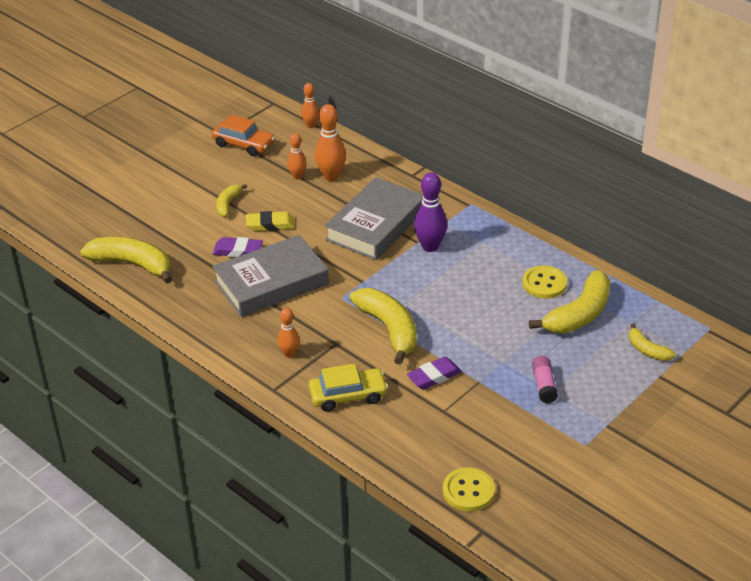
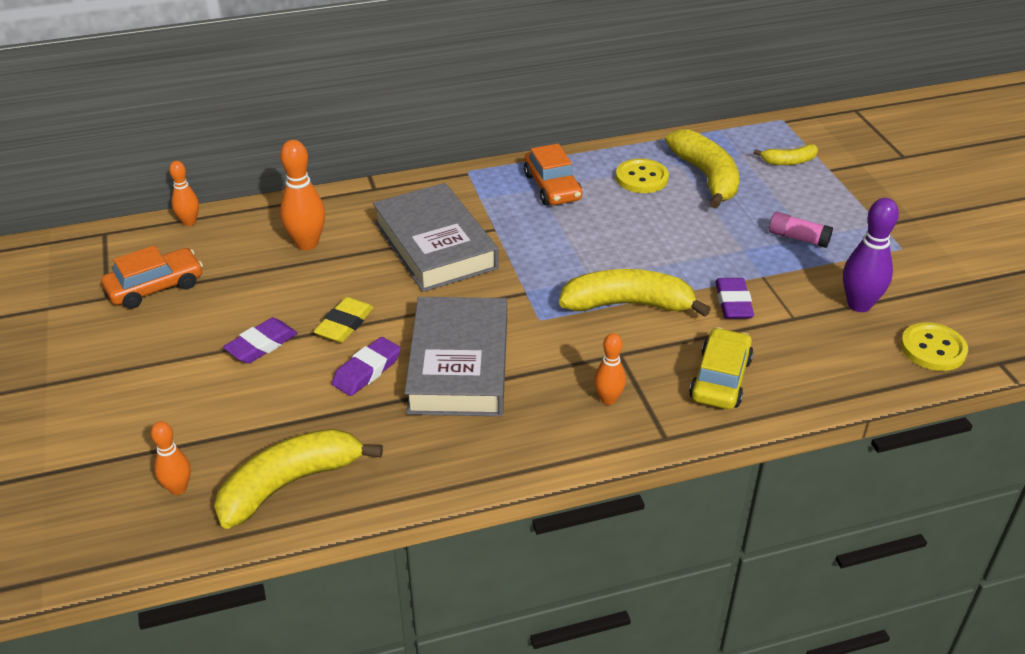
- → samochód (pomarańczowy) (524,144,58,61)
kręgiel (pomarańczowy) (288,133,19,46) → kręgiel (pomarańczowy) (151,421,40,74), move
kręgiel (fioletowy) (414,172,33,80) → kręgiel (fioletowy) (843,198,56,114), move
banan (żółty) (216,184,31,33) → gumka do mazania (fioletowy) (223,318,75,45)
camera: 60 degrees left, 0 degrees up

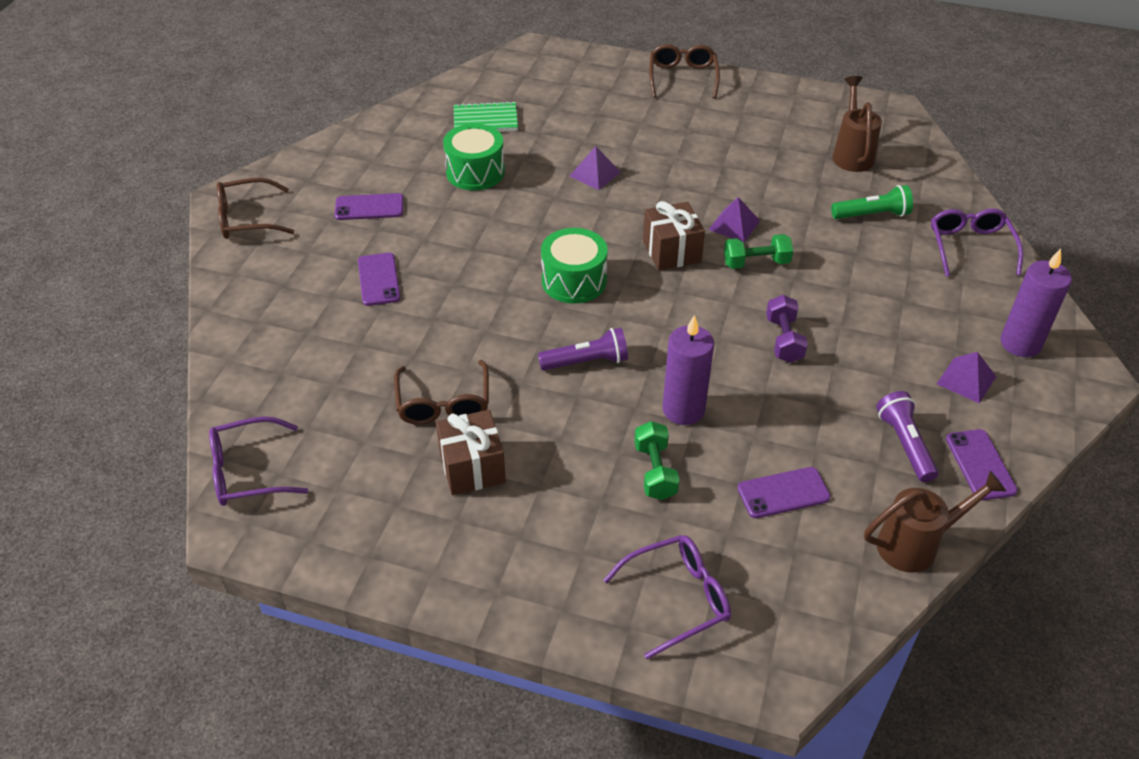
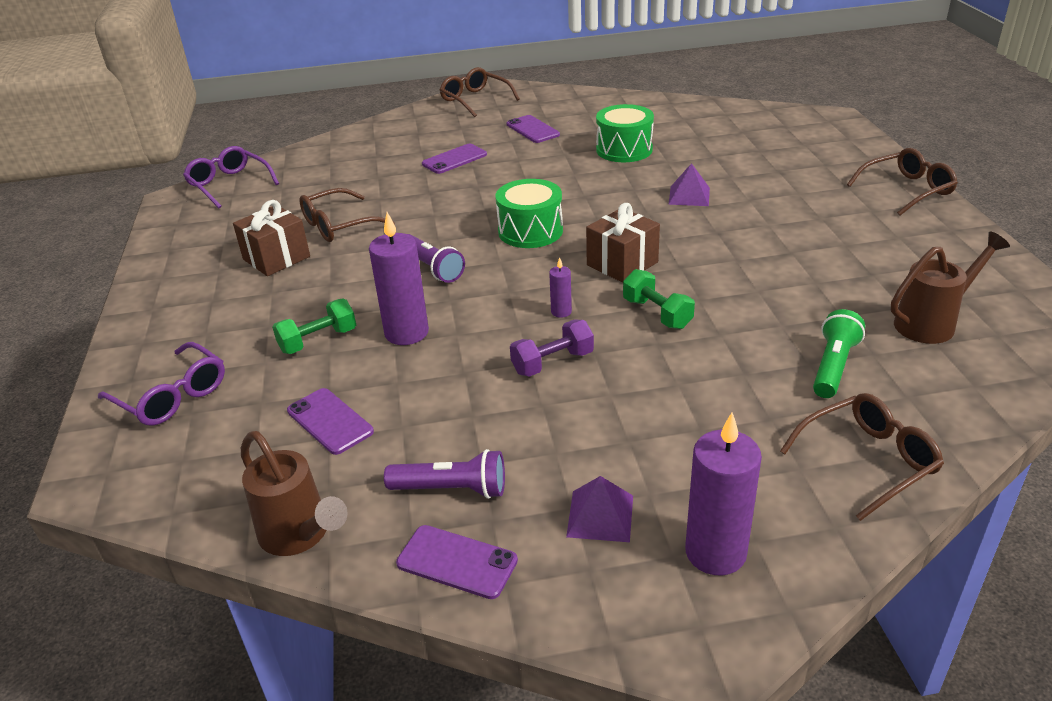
zeszyt (zielony) (454,101,64,31) → -
piramida (fioletowy) (708,197,52,45) → -
- → świeca (fioletowy) (549,257,23,61)
okulary (fioletowy) (931,208,92,69) → okulary (brązowy) (780,393,164,128)
latarka (zielony) (831,185,82,34) → latarka (zielony) (813,309,52,89), 120 degrees counterclockwise
latarka (fioletowy) (876,391,62,91) → latarka (fioletowy) (384,449,121,50), 45 degrees clockwise
telefon (fioletowy) (946,429,72,71) → telefon (fioletowy) (396,525,122,74), 60 degrees clockwise
camera: 65 degrees right, 10 degrees down

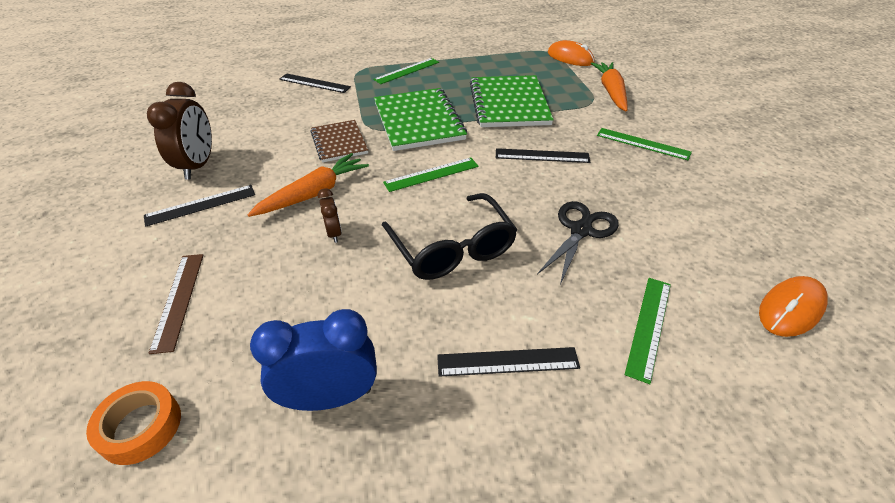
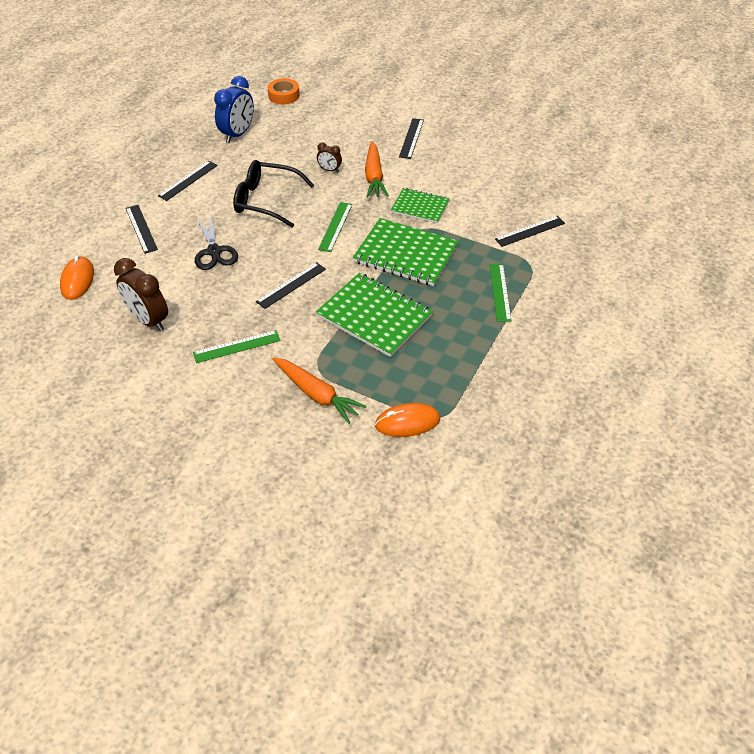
linijka (brązowy) (148,254,56,100) → -
budzik (brązowy) (147,82,65,97) → budzik (brązowy) (114,258,54,73), move
zeszyt (brązowy) (311,120,57,43) → zeszyt (zielony) (391,188,58,35)
linijka (zielony) (625,278,46,106) → linijka (czarny) (126,205,32,49)
camera: 130 degrees right, 5 degrees up

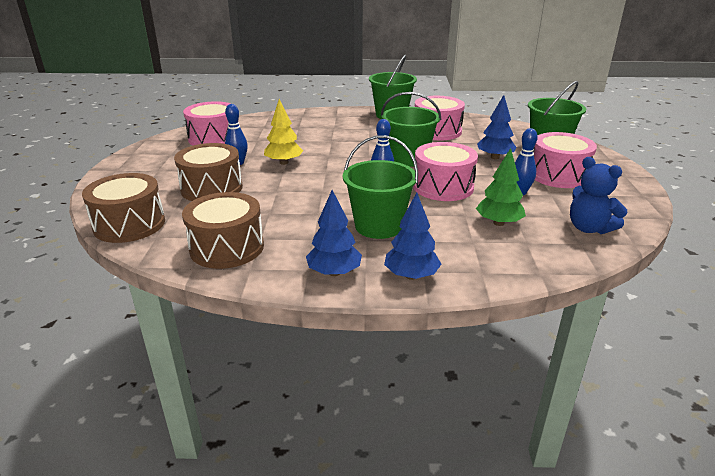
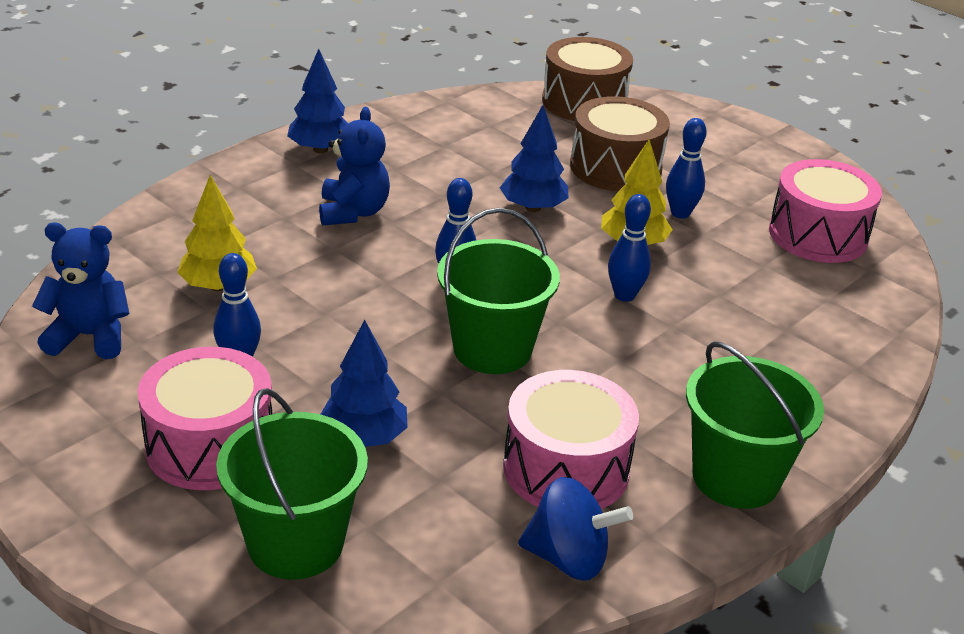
bęben (brązowy) (182,192,82,77) → -
bęben (różowy) (413,142,65,59) → -
- → bączek (niebieski) (518,477,115,103)
- → kręgiel (niebieski) (608,194,43,108)
drzewko (niebieski) (384,193,57,87) → drzewko (niebieski) (500,105,69,107), move
wiadro (zielony) (343,135,75,104) → miś (niebieski) (319,107,71,119)
drzewko (zielony) (476,148,50,78) → drzewko (żółty) (177,175,80,116)
camera: 130 degrees right, 5 degrees up

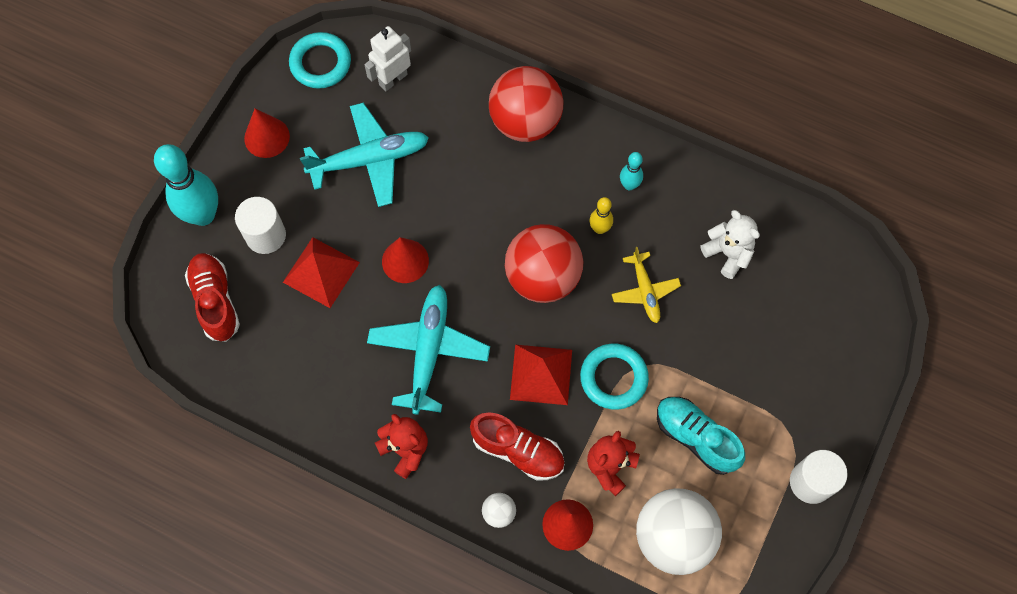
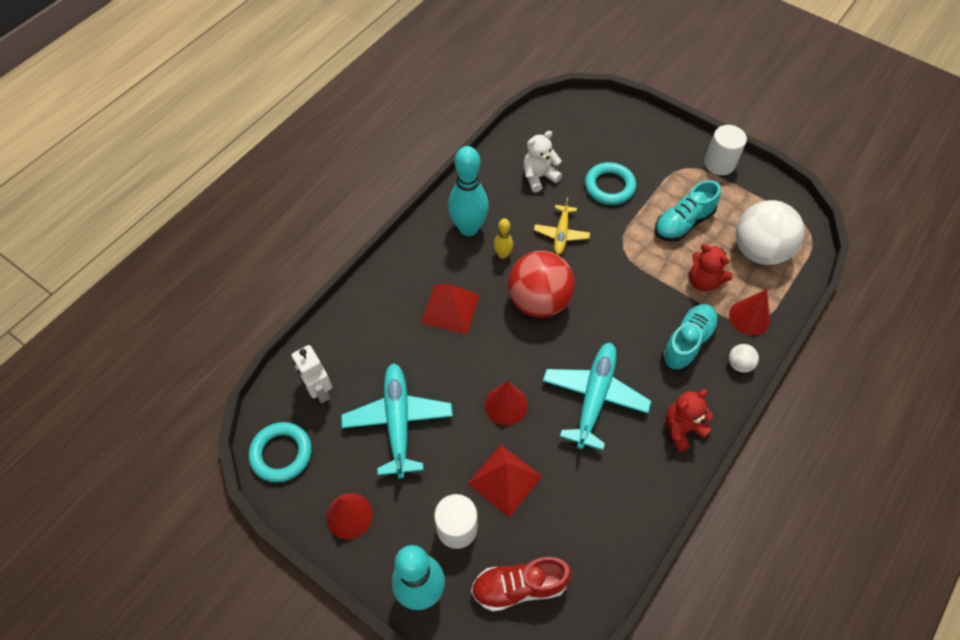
piłka (czerwony) (489,66,75,76) → -
piramida (czerwony) (510,345,62,60) → piramida (czerwony) (421,284,59,50), move
pierścień (turkusowy) (580,344,69,66) → pierścień (turkusowy) (585,162,51,43), move
but (czerwony) (470,412,95,69) → but (turkusowy) (661,304,57,67)
samolot (turkusowy) (367,285,123,130) → samolot (turkusowy) (543,342,108,108), 90 degrees clockwise
samolot (żółty) (612,247,69,76) → samolot (żółty) (534,197,56,58), 105 degrees clockwise
kręgiel (turkusowy) (620,152,23,38) → kręgiel (turkusowy) (448,146,41,90), x2.07
camera: 80 degrees left, 10 degrees down

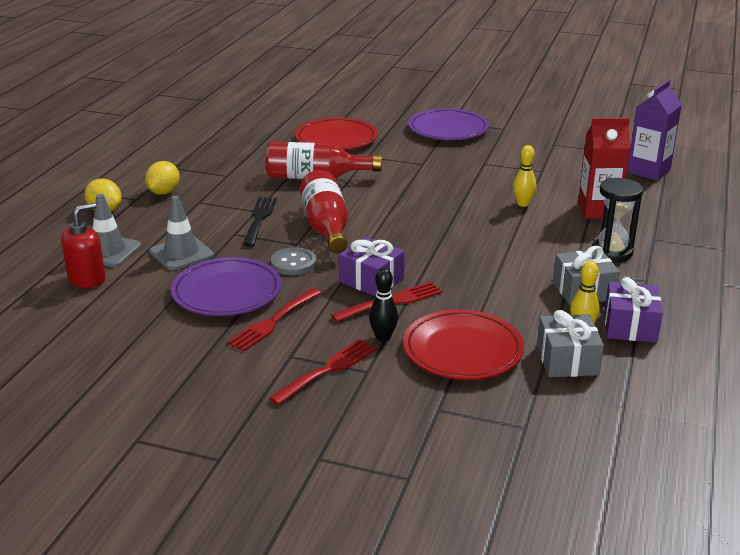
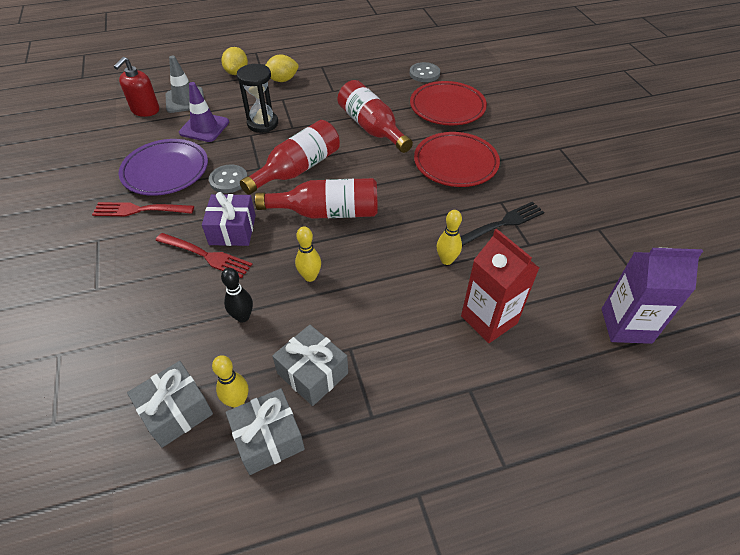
widelec (czerwony) (269,339,108,66) → -
talerz (fioletowy) (408,108,81,32) → -
- → butelka (czerwony) (255,178,123,41)
- → kręgiel (żółty) (295,226,26,56)
- → guzik (szary) (409,62,31,20)
widelec (czarny) (243,197,34,50) → widelec (czarny) (460,202,84,44), move
kręgiel (czarny) (369,268,29,74) → kręgiel (czarny) (221,268,32,54), move
talerz (czerwony) (403,309,121,71) → talerz (czerwony) (414,132,86,55), move
klepsydra (czarny) (592,178,51,84) → klepsydra (czarny) (237,64,41,69), move
pachołek (szary) (149,196,65,74) → pachołek (fioletowy) (179,82,50,60)
prezent (fioletowy) (605,277,58,66) → prezent (szary) (226,388,79,87)
dozownik mydła (czerwony) (61,203,45,85) → dozownik mydła (czerwony) (114,57,45,60), 105 degrees clockwise
camera: 55 degrees right, 20 degrees up

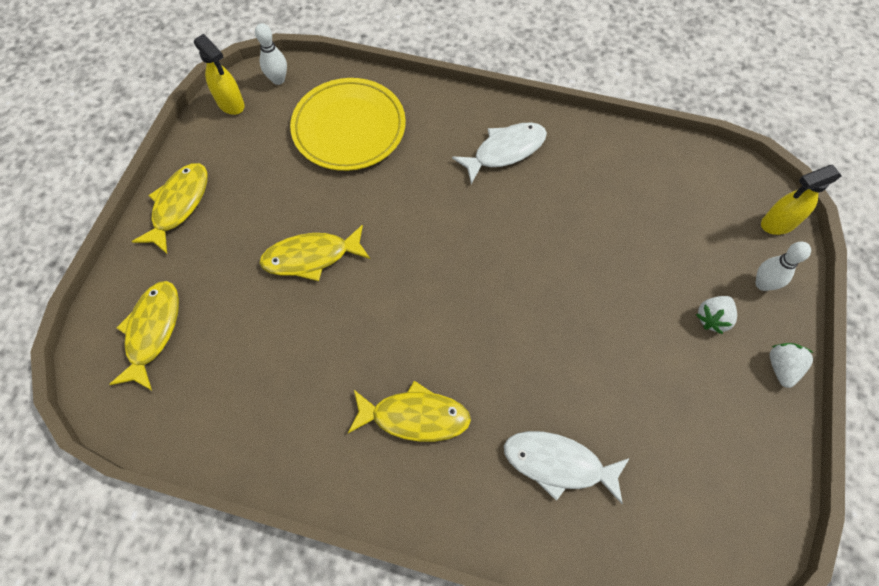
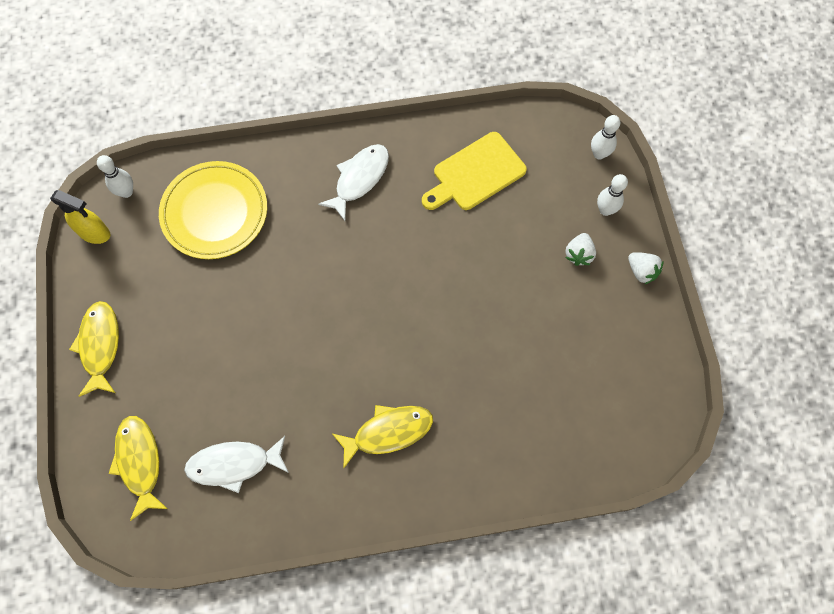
ryba (żółty) (259,225,111,56) → -
- → deska do krojenia (żółty) (422,132,105,78)
ryba (biały) (504,431,126,73) → ryba (biały) (184,436,105,57), move
spryskiwacz (żółty) (761,165,81,70) → kręgiel (biały) (591,115,29,45)
truskawka (biały) (770,343,43,45) → truskawka (biały) (628,252,36,33), 150 degrees clockwise
camera: 25 degrees left, 5 degrees up

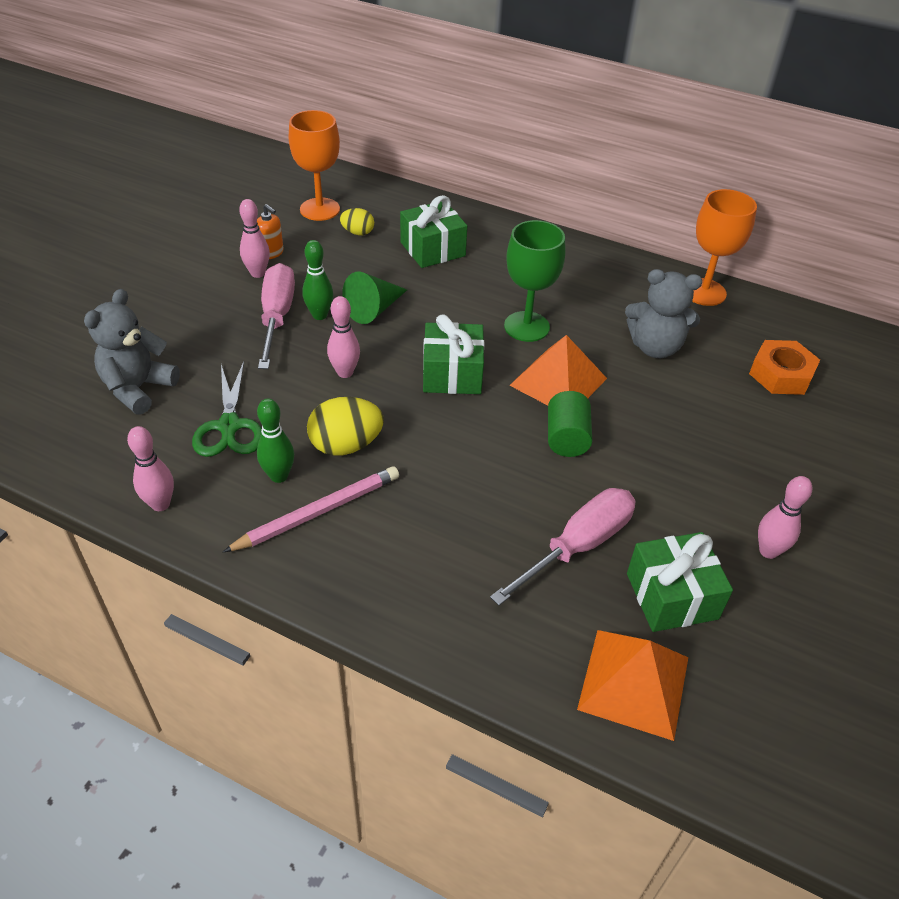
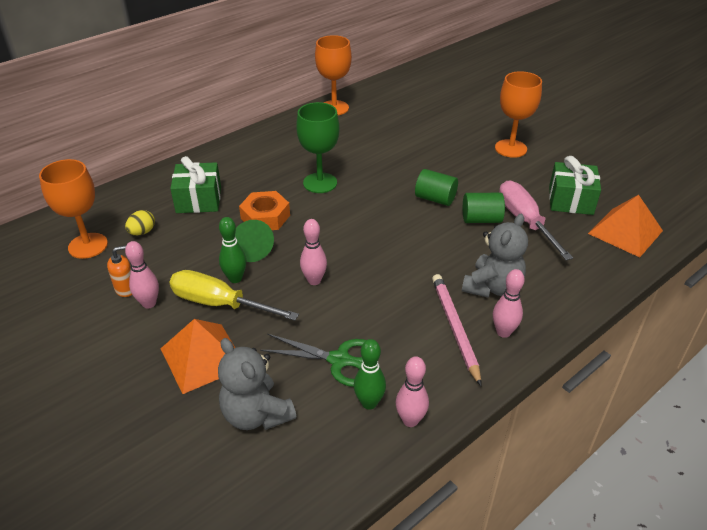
jajko (żółty) (307,397,77,59) → -
prezent (zielony) (423,315,61,79) → -
- → walec (zielony) (463,193,42,30)
- → kielich (pomarańczowy) (495,71,47,87)
kręgiel (zielony) (257,399,37,84) → kręgiel (zielony) (354,339,32,71), move
piramida (pomarańczowy) (509,335,98,70) → piramida (pomarańczowy) (161,319,74,75), move
miś (szary) (625,269,77,89) → miś (szary) (462,214,66,84), move
nakrętka (pomarańczowy) (749,340,71,55) → nakrętka (pomarańczowy) (239,191,51,39), move
kręgiel (różowy) (758,476,54,83) → kręgiel (różowy) (493,269,32,69), move
śrubokręt (różowy) (258,263,37,106) → śrubokręt (żółty) (169,270,130,51)
camera: 65 degrees left, 5 degrees down

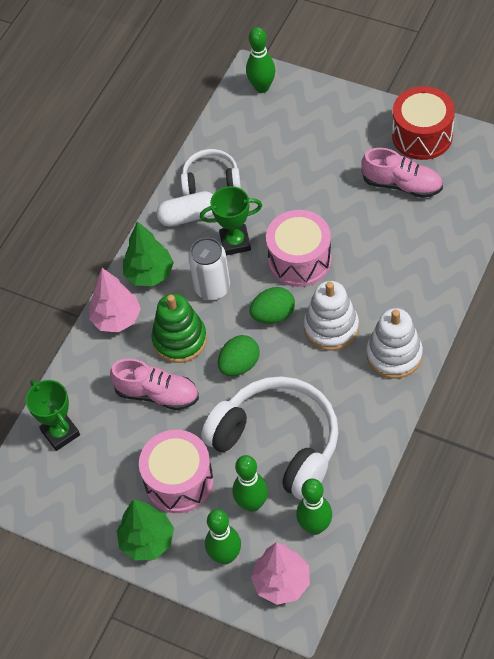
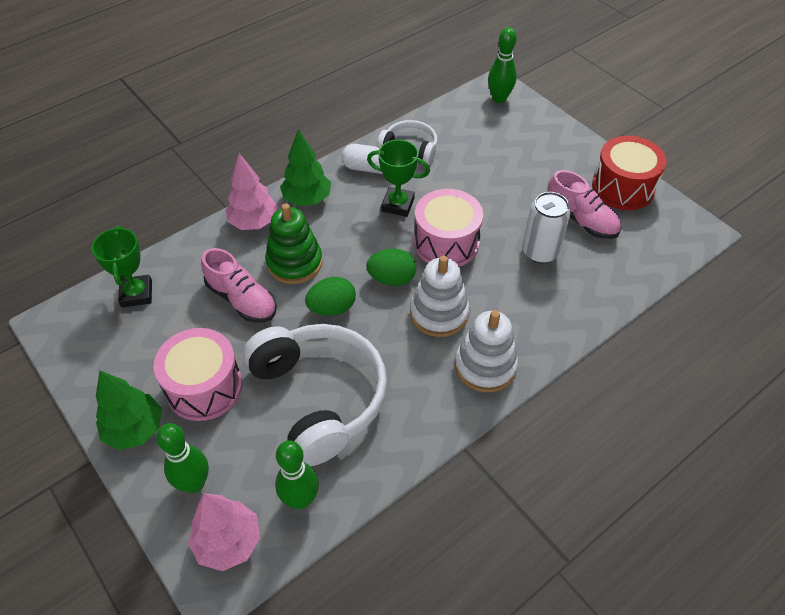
kręgiel (zielony) (233,455,35,57) → -
puszka (biały) (188,238,42,62) → puszka (biały) (522,192,48,71), move
camera: 20 degrees right, 5 degrees down

